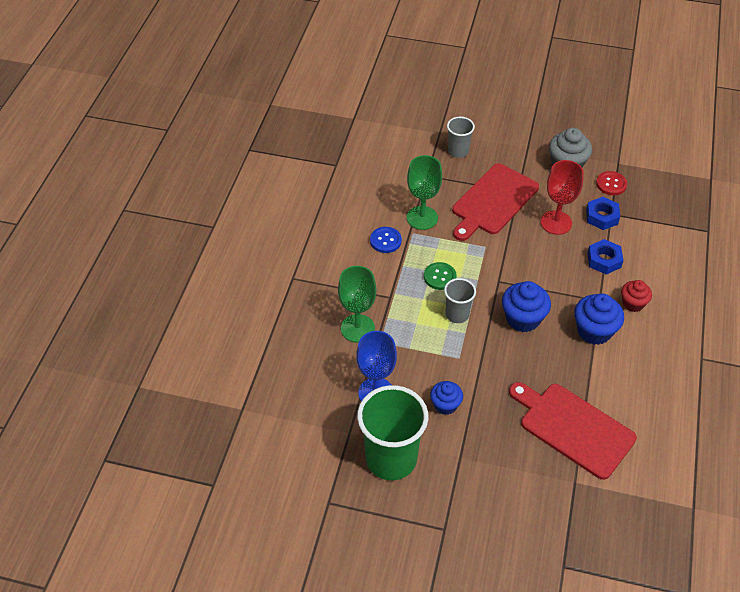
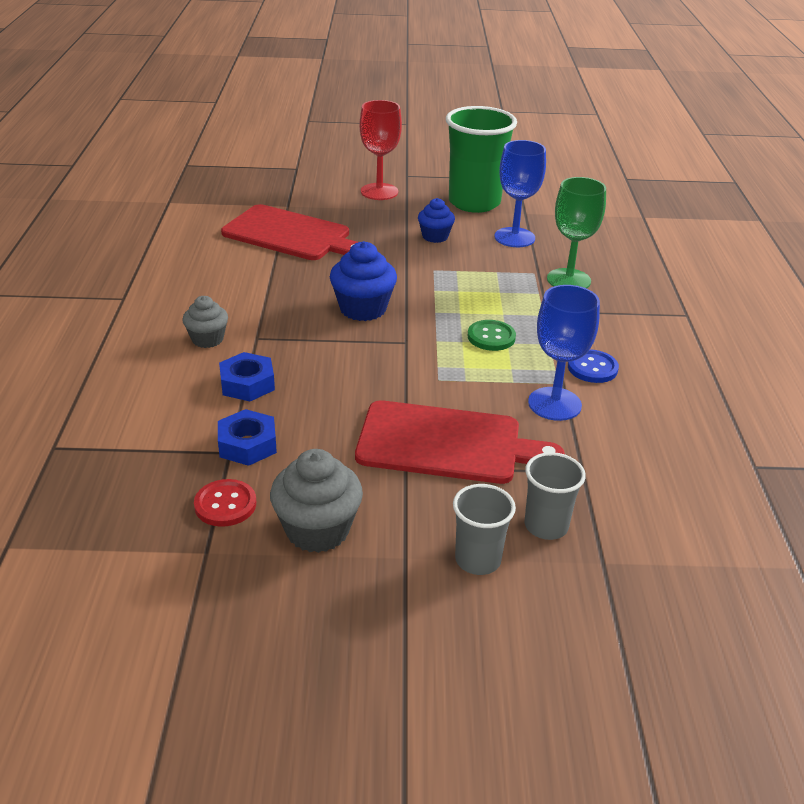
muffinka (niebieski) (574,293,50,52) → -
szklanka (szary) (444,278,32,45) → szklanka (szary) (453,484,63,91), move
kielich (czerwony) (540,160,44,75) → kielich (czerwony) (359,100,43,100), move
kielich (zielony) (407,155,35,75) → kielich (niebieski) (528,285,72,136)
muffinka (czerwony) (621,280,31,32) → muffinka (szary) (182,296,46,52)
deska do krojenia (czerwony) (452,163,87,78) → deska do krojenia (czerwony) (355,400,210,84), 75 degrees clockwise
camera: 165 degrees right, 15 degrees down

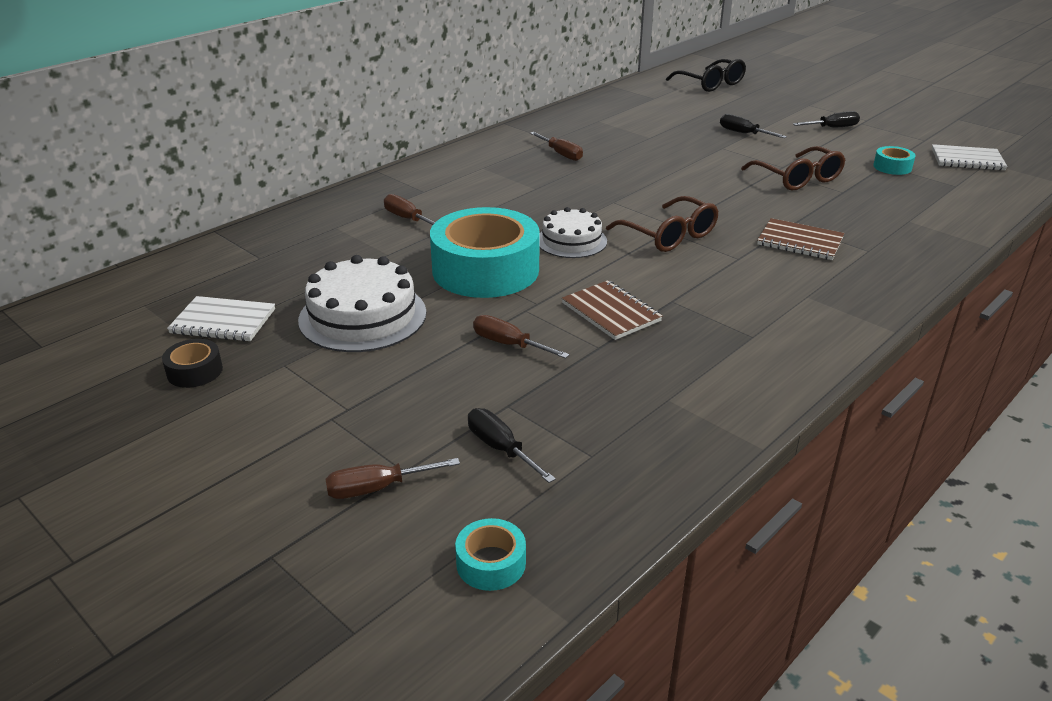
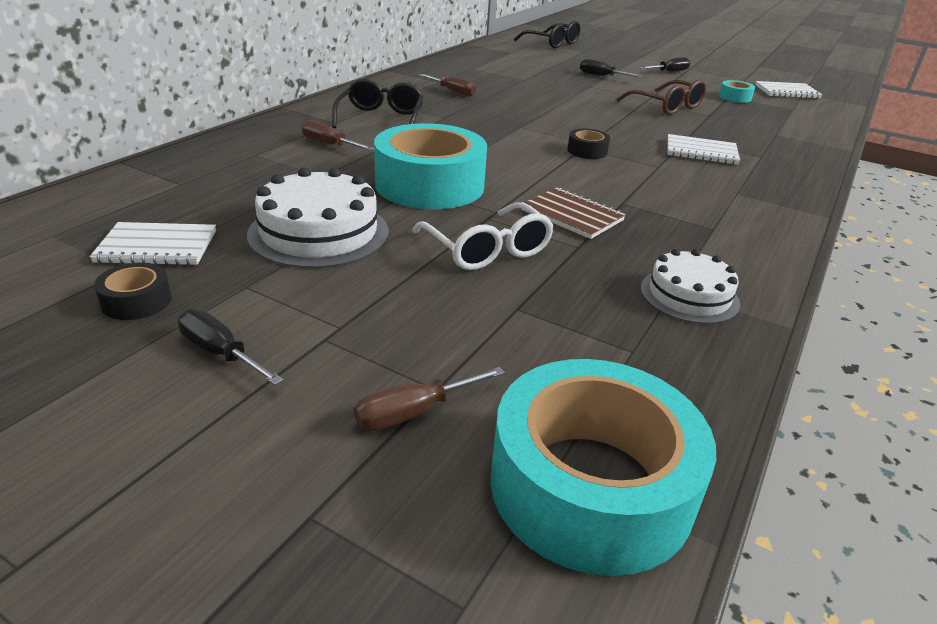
- → okulary (czarny) (332,79,92,49)
śrubokręt (czarny) (468,408,88,75) → śrubokręt (czarny) (178,309,106,76), move
tort (biały) (539,207,68,51) → tort (biały) (640,249,100,75), move
śrubokręt (brązowy) (473,315,97,44) → okulary (biały) (412,202,142,68)
okulary (brązowy) (606,196,113,56) → taśma klejąca (czarny) (567,129,43,30)
zeszyt (brązowy) (757,218,87,42) → zeszyt (biały) (668,134,72,31)
taśma klejąca (turkusowy) (455,518,71,73) → taśma klejąca (turkusowy) (490,359,226,217), x2.36
camera: 15 degrees left, 0 degrees up

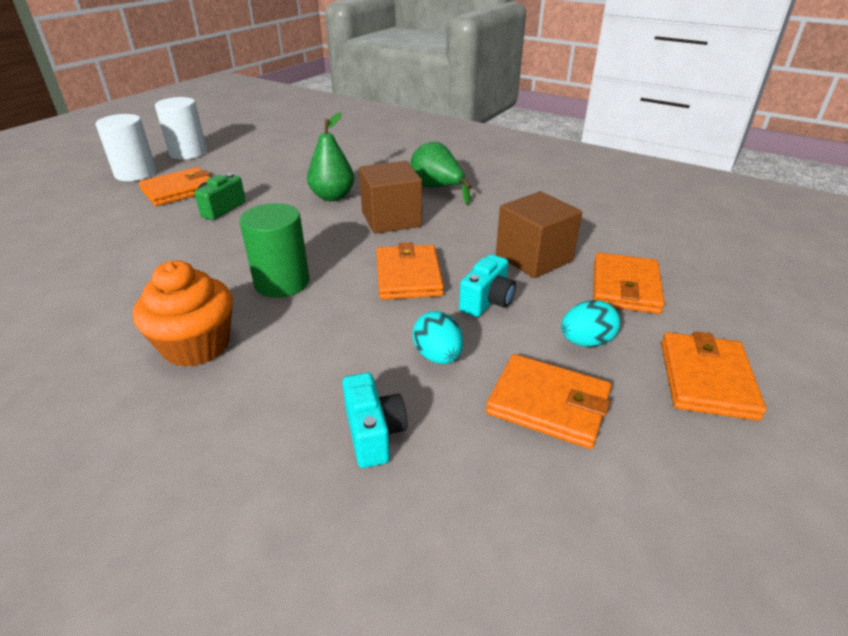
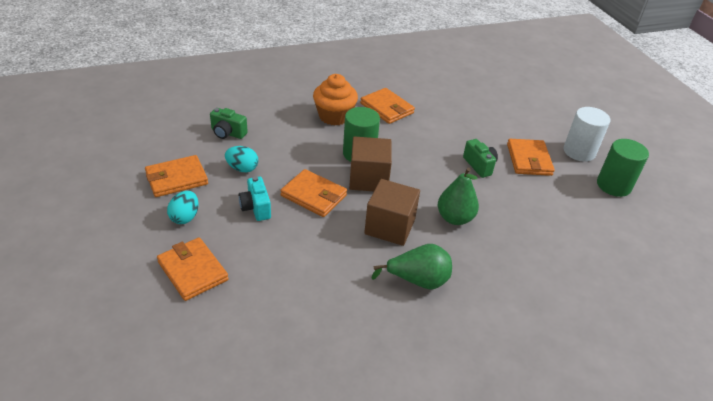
sześcian (brązowy) (496,191,86,87) → sześcian (brązowy) (349,136,43,55), move
portfel (pomarańczowy) (661,331,106,90) → portfel (pomarańczowy) (360,88,55,36), move
walec (biały) (155,97,52,62) → walec (zielony) (597,139,52,58)
aparat fotograficzny (turkusowy) (342,373,66,95) → aparat fotograficzny (zielony) (210,108,38,31)
camera: 125 degrees right, 5 degrees up

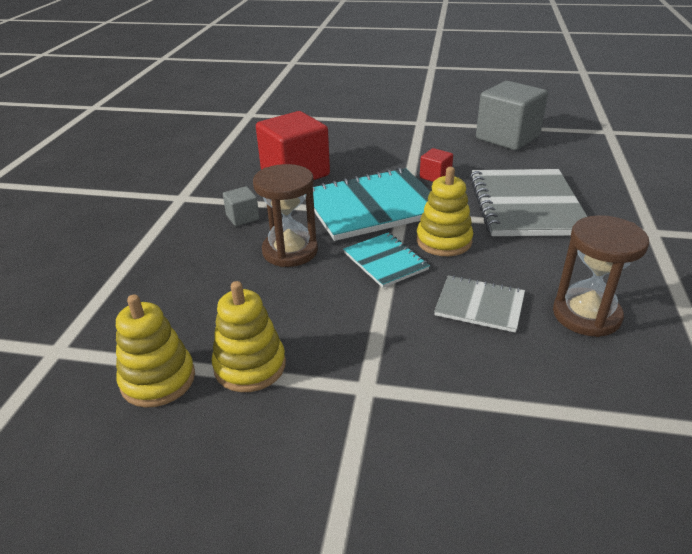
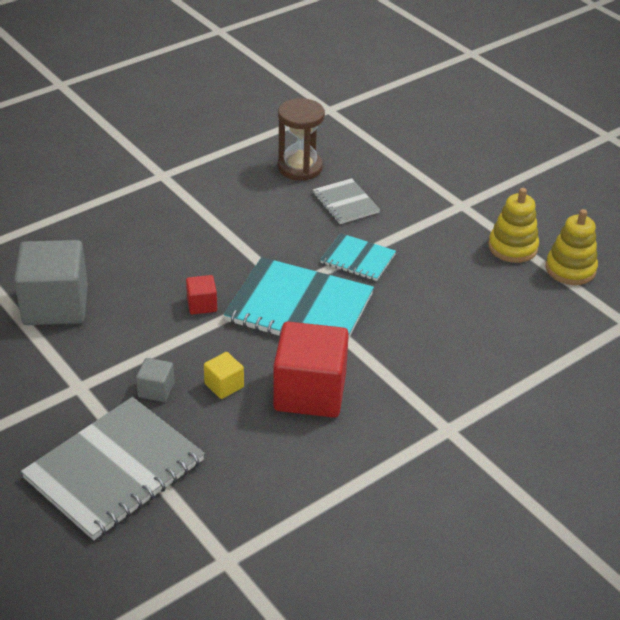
klepsydra (brązowy) (253,164,65,103) → -
zabawka nakładanka (żółty) (416,167,57,89) → -
- → sześcian (żółty) (204,352,40,47)
sześcian (szary) (223,186,36,40) → sześcian (szary) (136,358,39,44), move
zeszyt (szary) (470,169,118,67) → zeszyt (szary) (21,397,184,143), move
zeszyt (turkusowy) (344,233,86,55) → zeszyt (turkusowy) (320,233,76,48), 75 degrees counterclockwise
camera: 140 degrees left, 5 degrees up

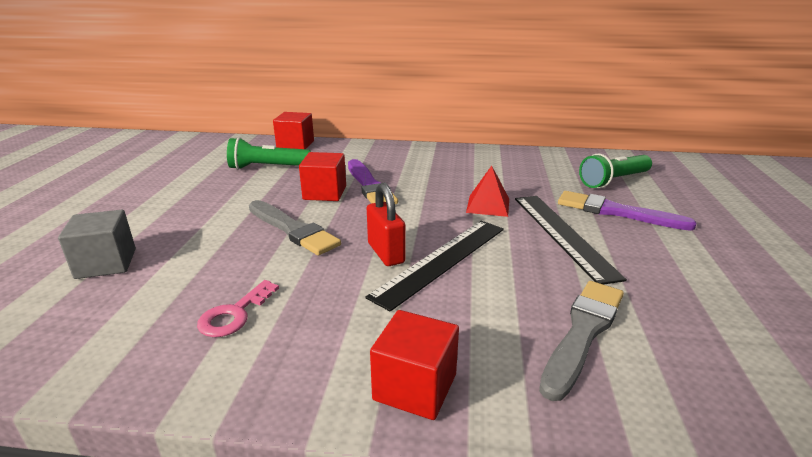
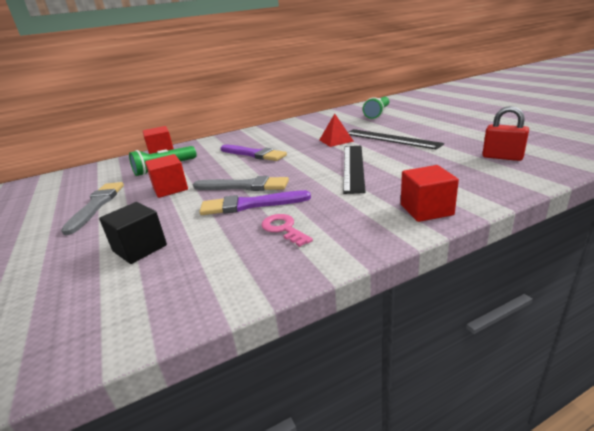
sześcian (czerwony) (299,152,47,49) → sześcian (czerwony) (145,154,43,44), move
kłódka (czerwony) (367,183,39,83) → kłódka (czerwony) (482,106,47,55), move
pędzel (szary) (539,281,85,120) → pędzel (szary) (61,182,63,53), move
pędzel (fioletowy) (558,191,138,40) → pędzel (fioletowy) (200,190,111,25), move
sześcian (szary) (58,210,78,69) → sześcian (czarny) (99,202,68,62)
klucz (różowy) (197,280,82,57) → klucz (różowy) (261,214,52,33), 150 degrees clockwise
camera: 30 degrees left, 0 degrees up

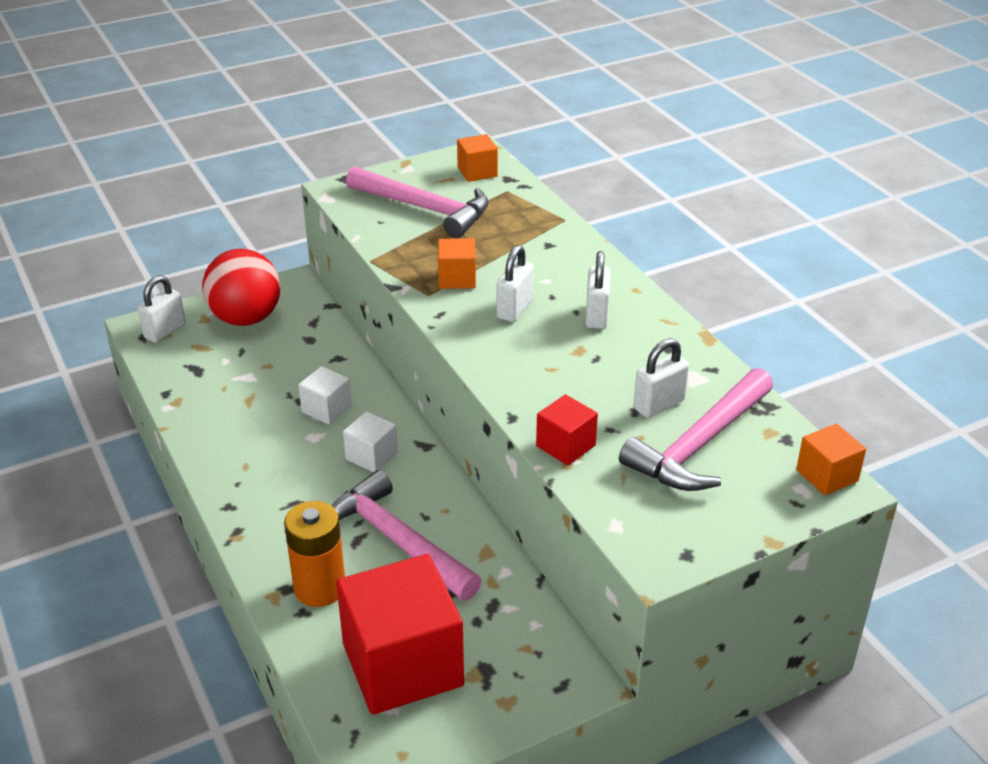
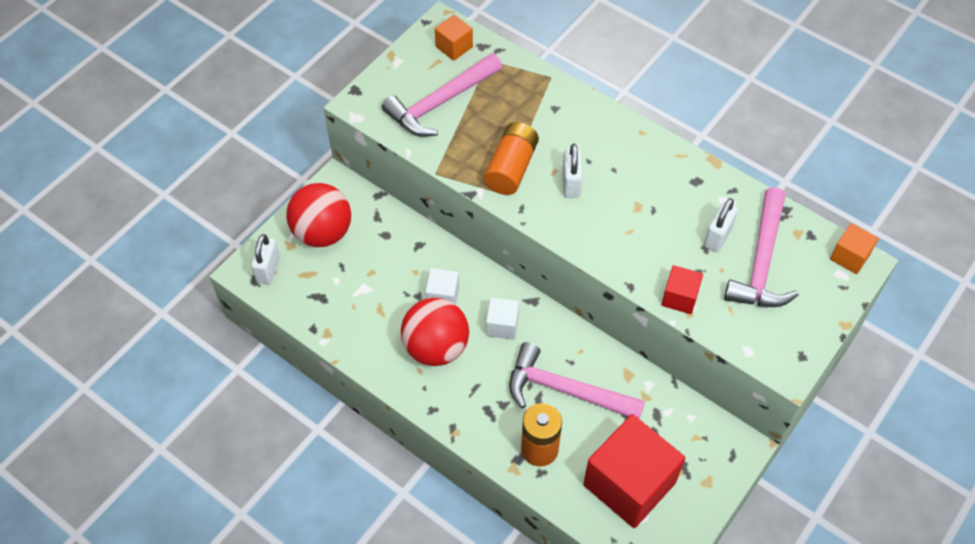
kłódka (biały) (585,251,25,78) → -
- → piłka (czerwony) (401,298,68,68)
sześcian (pomarańczowy) (438,238,38,51) → bateria (pomarańczowy) (484,122,55,73)
młotek (różowy) (346,166,143,72) → młotek (różowy) (382,53,120,84), 135 degrees clockwise
camera: 25 degrees left, 20 degrees up

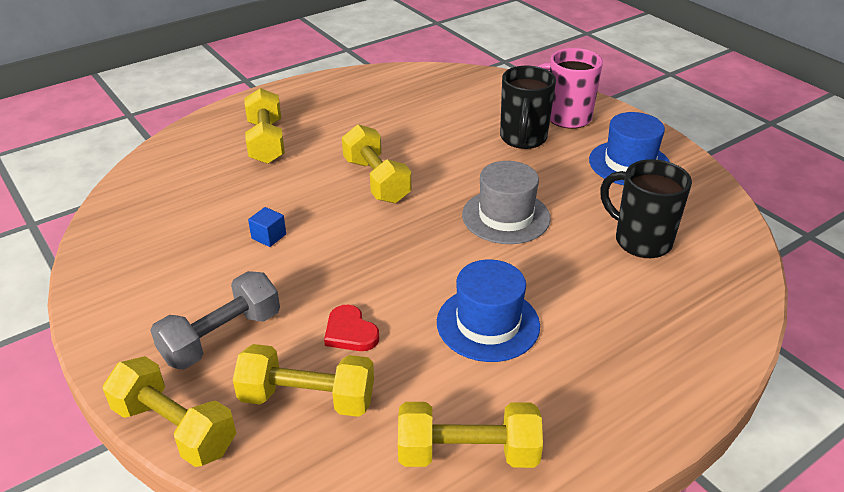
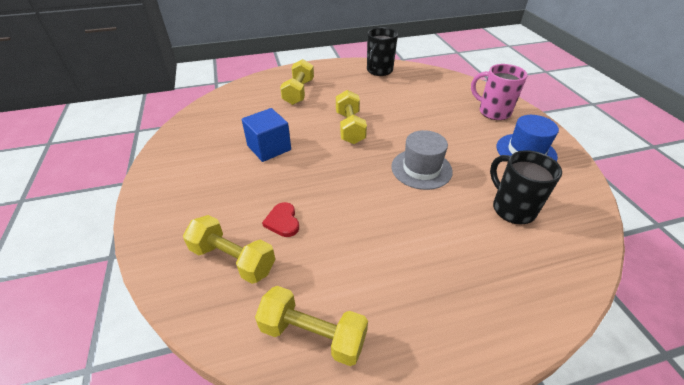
hantel (żółty) (103,356,134,111) → -
hantel (szary) (150,271,130,98) → -
kapelusz (niebieski) (437,259,103,103) → -
kubek (czarny) (500,66,56,83) → kubek (czarny) (367,27,31,49), move
sześcian (niebieski) (248,207,38,40) → sześcian (niebieski) (242,108,49,54), x2.10
camera: 20 degrees right, 5 degrees up

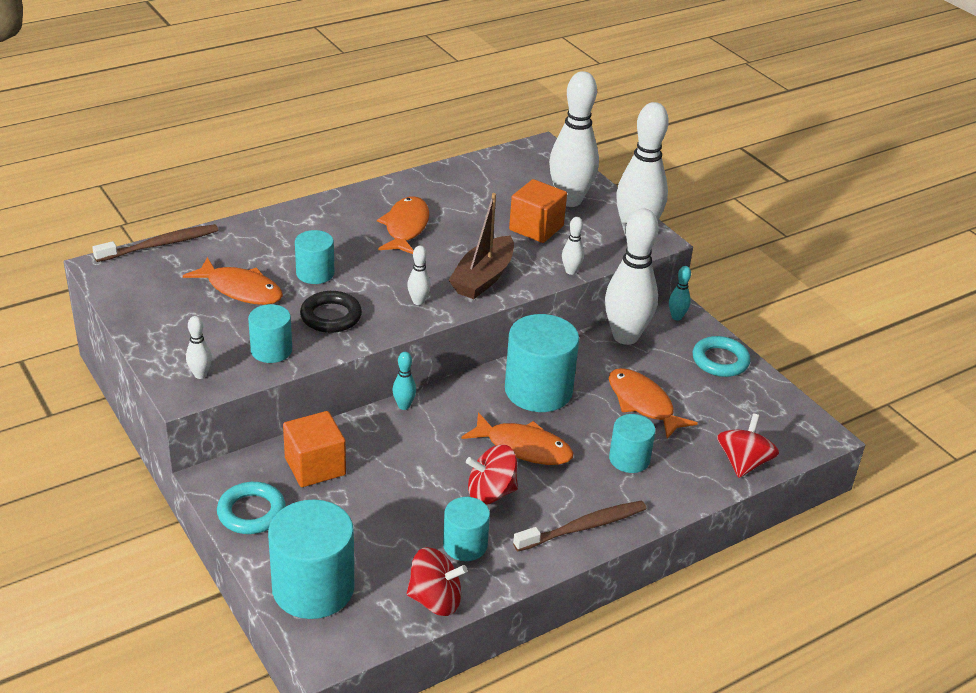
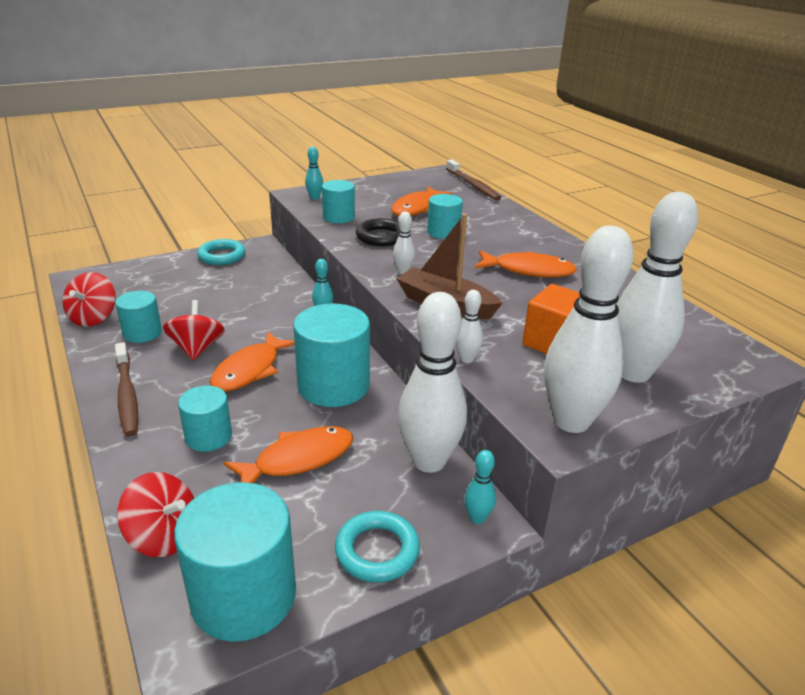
sześcian (pomarańczowy) (283,411,63,76) → -
walec (turkusowy) (268,499,87,120) → walec (turkusowy) (174,482,122,160), move
kręgiel (biały) (186,316,26,63) → kręgiel (turkusowy) (305,147,18,53)
camera: 95 degrees right, 5 degrees down

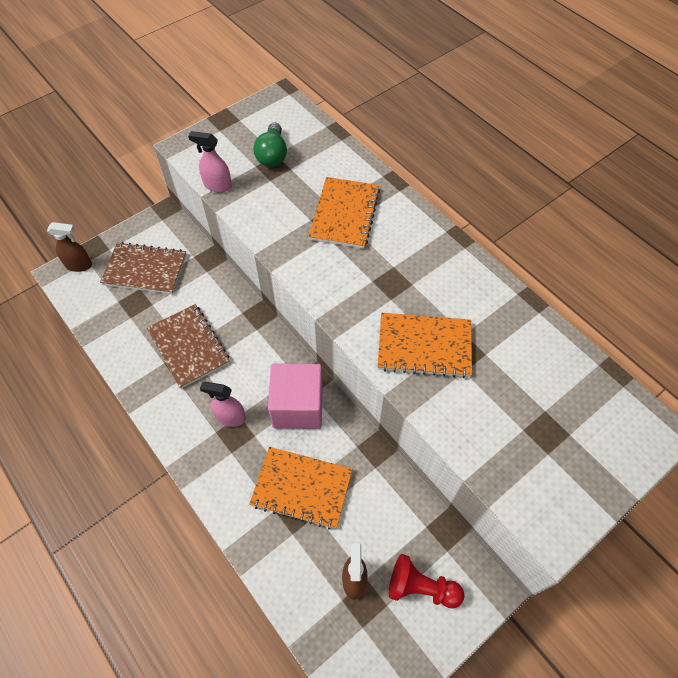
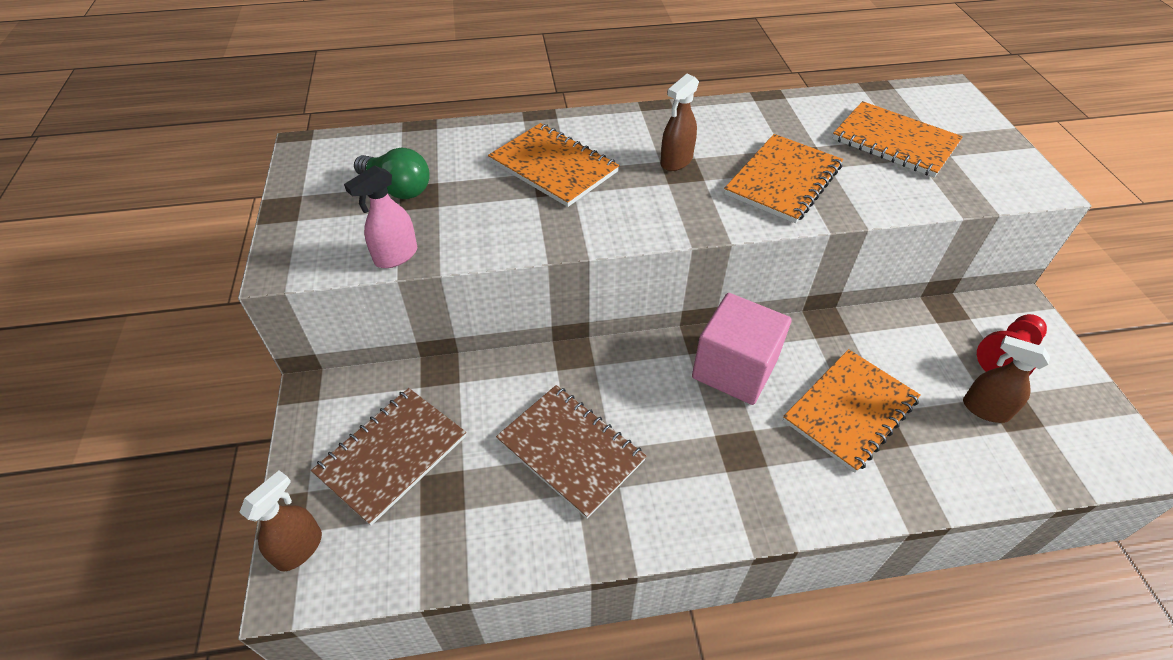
spryskiwacz (różowy) (200,381,46,46) → -
- → spryskiwacz (brązowy) (660,74,39,97)
- → zeszyt (pomarańczowy) (832,101,131,77)
zeszyt (brązowy) (147,304,83,85) → zeszyt (brązowy) (496,385,151,134), 45 degrees clockwise
camera: 60 degrees left, 10 degrees down

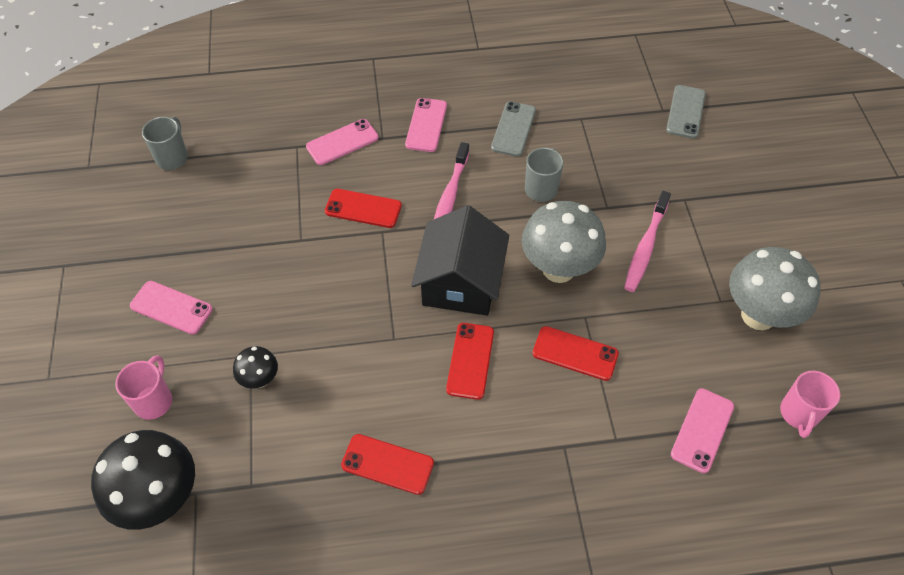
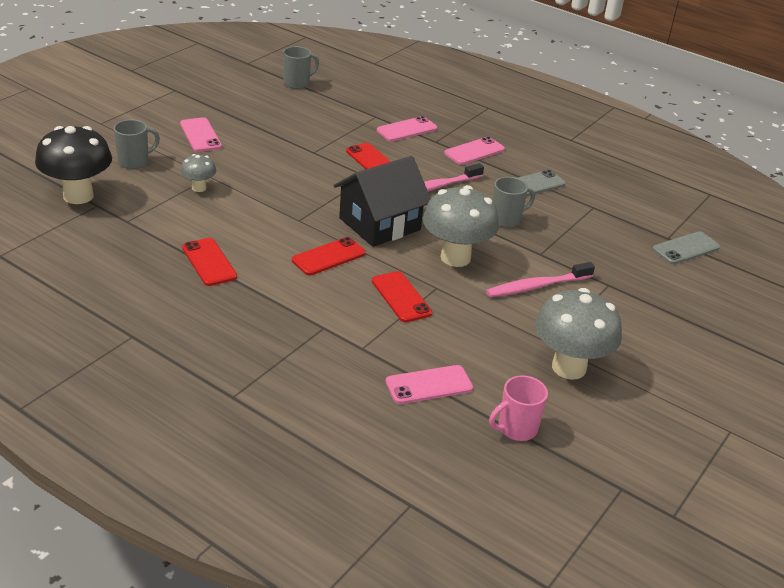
kubek (różowy) (115,355,57,65) → kubek (szary) (114,119,46,50)
grzyb (czarny) (233,346,45,42) → grzyb (szary) (180,154,36,38)
telefon (różowy) (306,119,73,46) → telefon (różowy) (377,116,60,25), 45 degrees counterclockwise
camera: 40 degrees right, 20 degrees down

